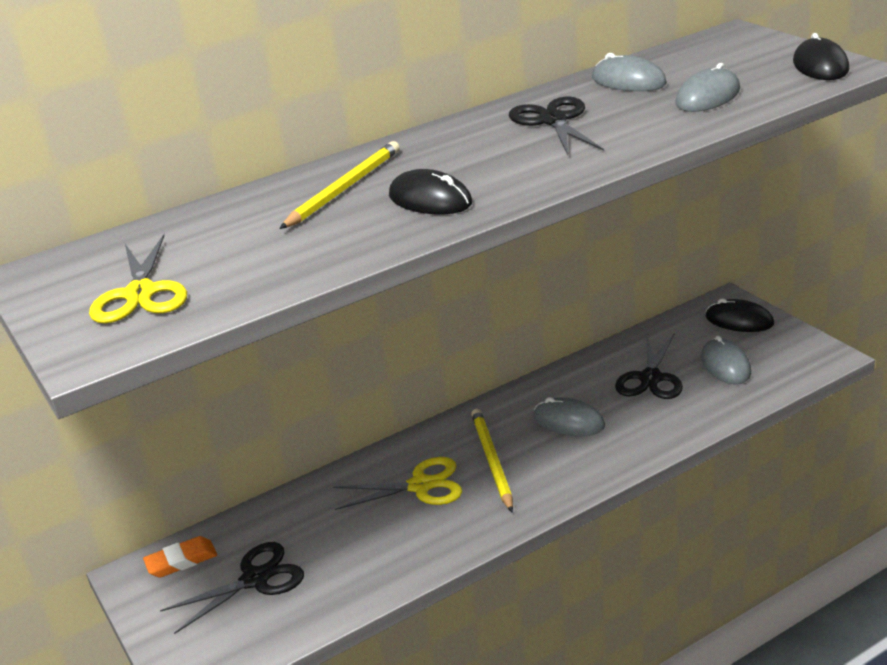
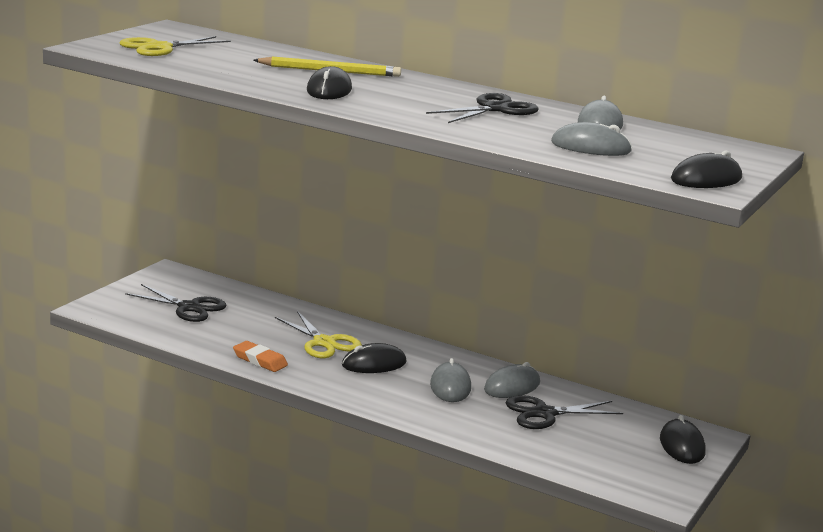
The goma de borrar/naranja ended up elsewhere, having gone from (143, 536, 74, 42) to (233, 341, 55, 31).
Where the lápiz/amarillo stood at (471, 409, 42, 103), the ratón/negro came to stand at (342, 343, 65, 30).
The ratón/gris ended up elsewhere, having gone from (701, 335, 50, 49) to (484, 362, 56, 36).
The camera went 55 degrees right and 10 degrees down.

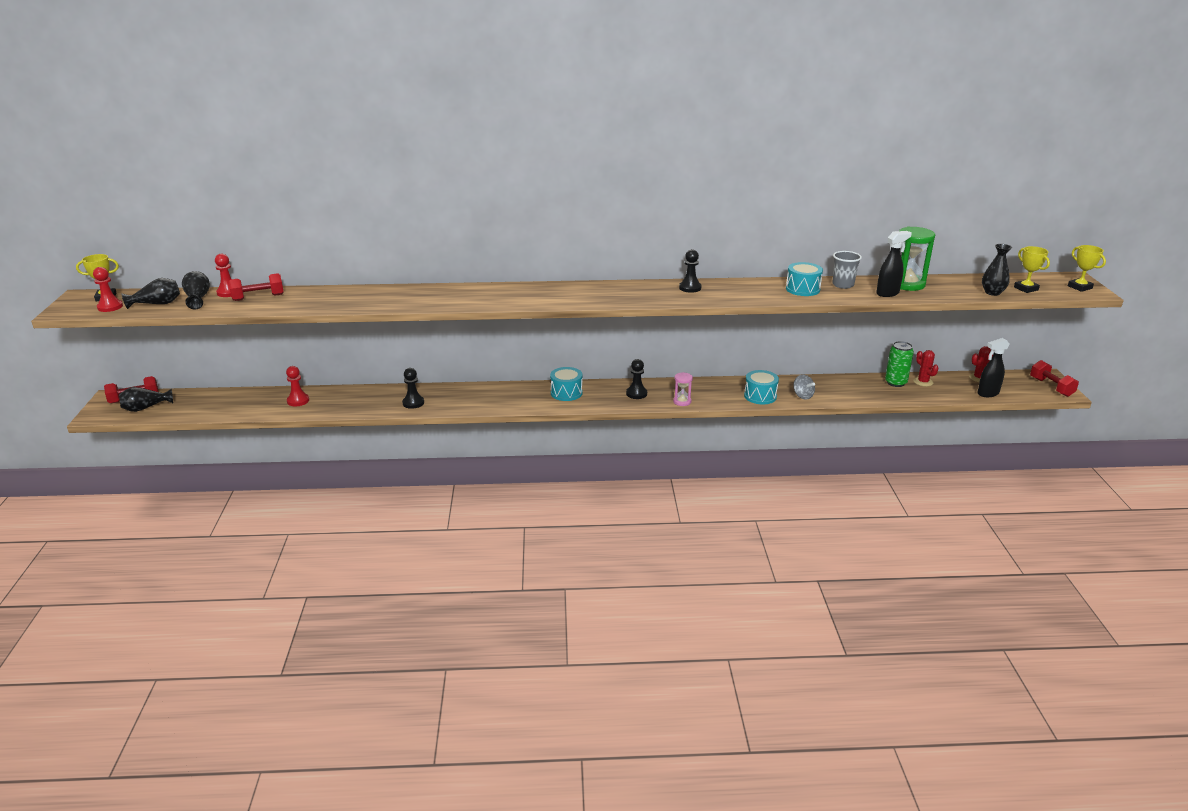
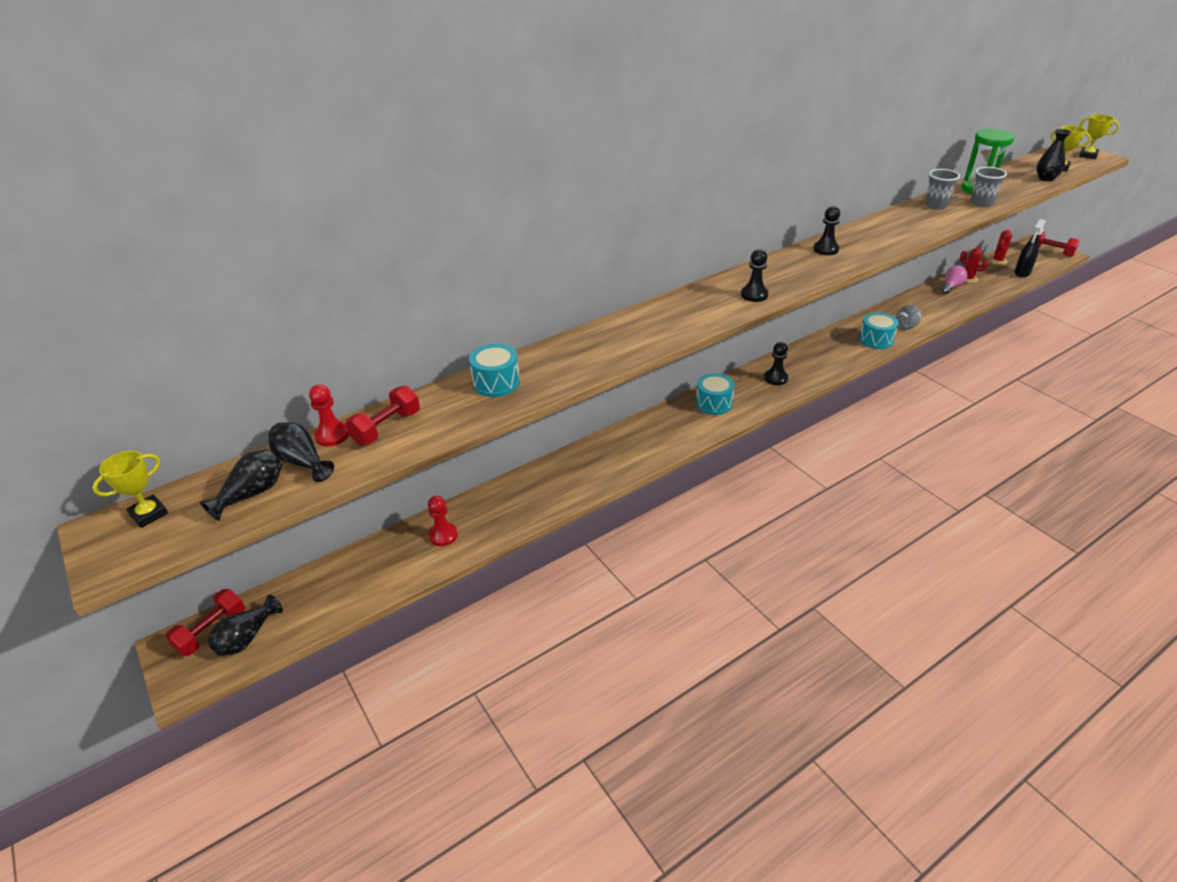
The second view lost the peón/rojo at (93, 267, 30, 45).
The peón/negro ended up elsewhere, having gone from (402, 368, 22, 41) to (741, 249, 28, 53).
The second view lost the reloj de arena/rosa at (673, 372, 20, 34).
The tambor/turquesa ended up elsewhere, having gone from (786, 262, 37, 34) to (469, 344, 51, 53).
The peonza/gris at (793, 374, 22, 26) ended up facing another way, 120 degrees clockwise from before.
Where the pulverizador/negro stood at (876, 231, 36, 66), the vaso/gris came to stand at (970, 167, 37, 40).
Where the lata/verde stood at (885, 341, 29, 46), the bombilla/rosa came to stand at (942, 265, 25, 29).
The camera went 30 degrees left and 10 degrees up.

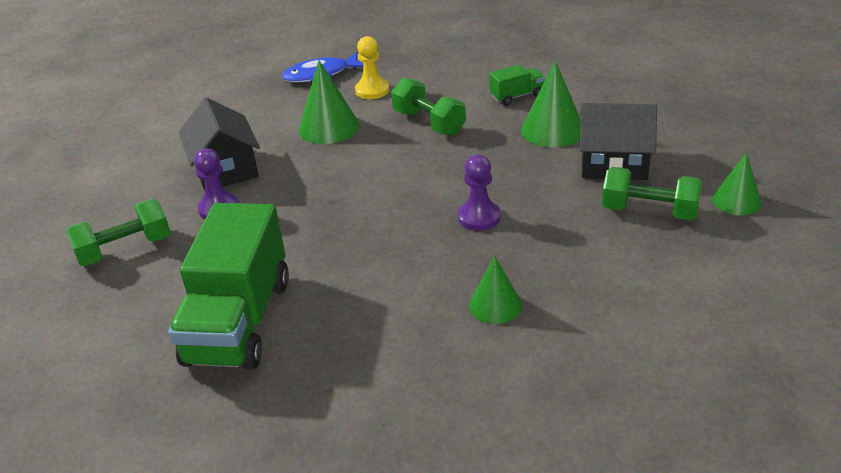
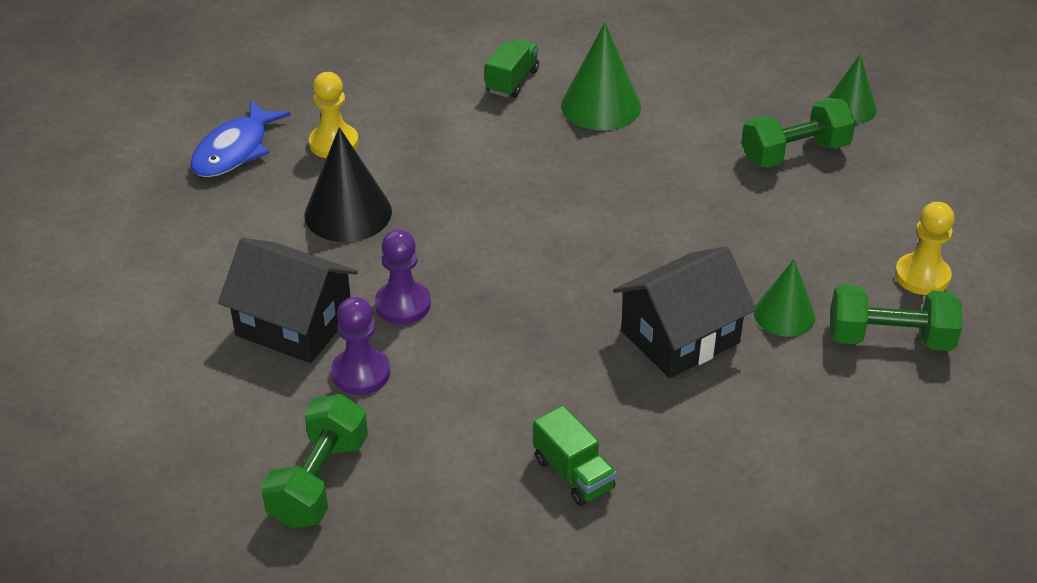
The size of the camión/verde at (168, 203, 121, 167) changed by a factor of 0.44.
What was the cono/verde at (299, 60, 60, 84) turned into the cono/negro at (304, 127, 88, 115).
The mancuerna/verde ended up elsewhere, having gone from (391, 78, 75, 58) to (830, 284, 132, 67).
The peón/morado ended up elsewhere, having gone from (458, 155, 43, 76) to (375, 229, 56, 95).
The casa/negro ended up elsewhere, having gone from (580, 103, 77, 77) to (613, 246, 143, 132).
The second view gained the peón/amarillo at (895, 202, 59, 93).
The camera went 45 degrees left and 5 degrees up.

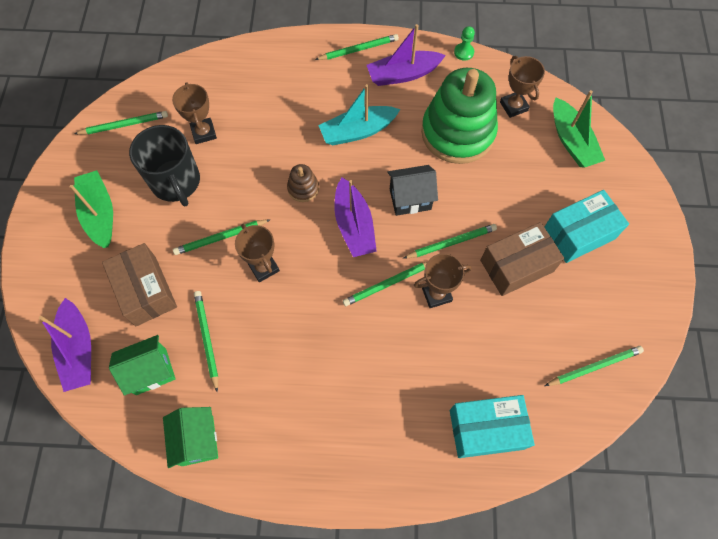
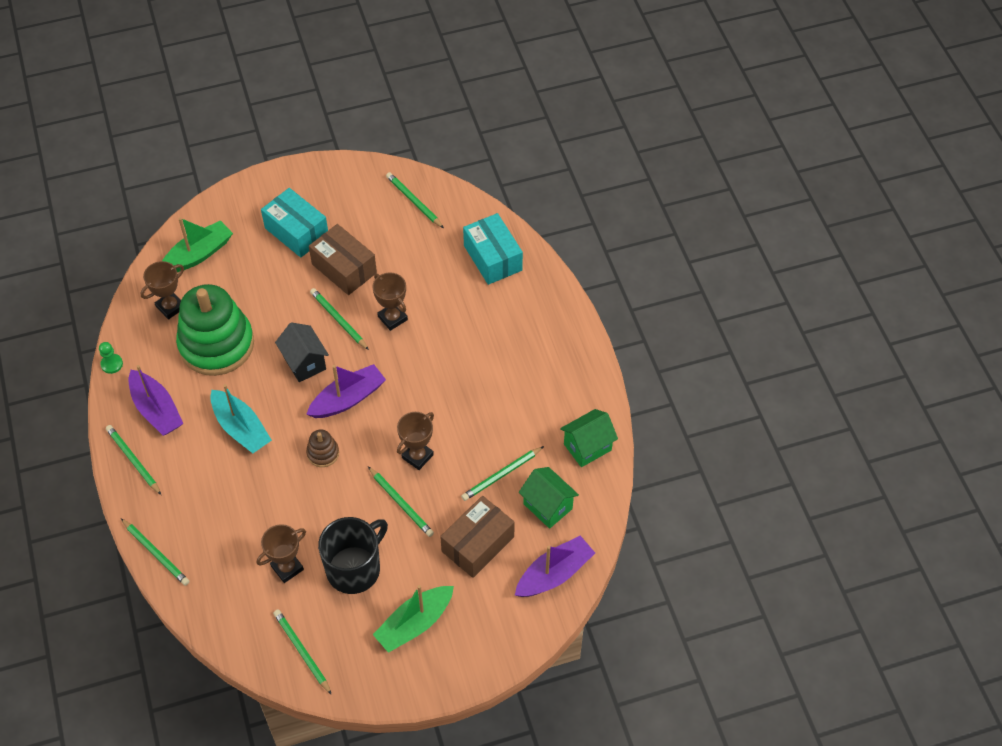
The lápiz/verde ended up elsewhere, having gone from (343, 262, 84, 44) to (121, 518, 69, 68).
The camera went 110 degrees left and 10 degrees down.

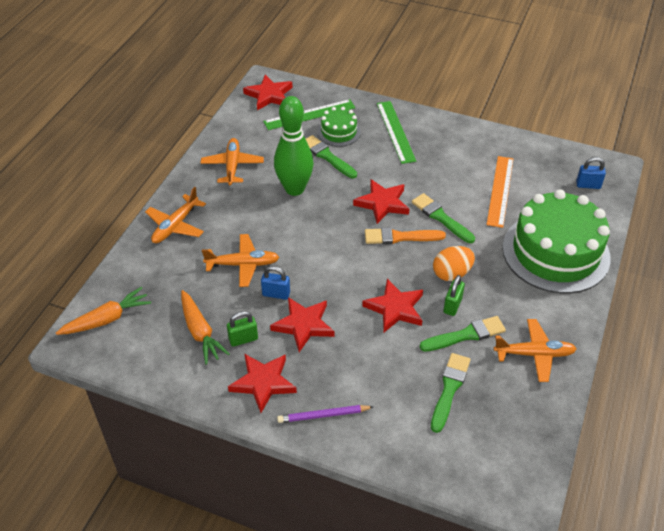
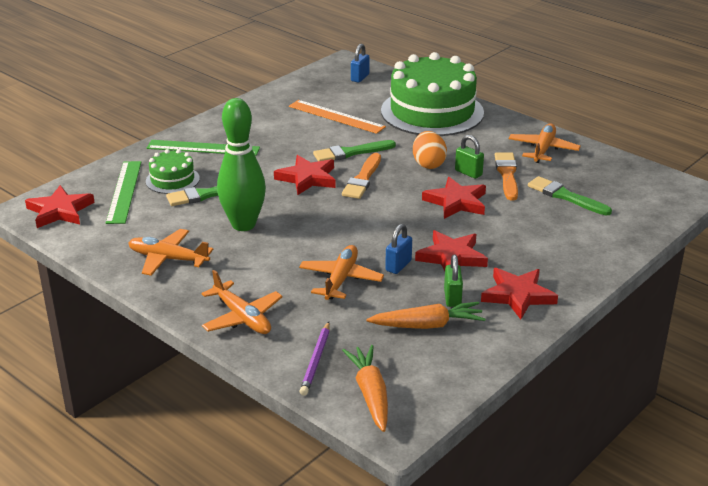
The lápiz/morado ended up elsewhere, having gone from (277, 405, 96, 18) to (300, 322, 30, 74).
What was the pincel/verde at (420, 316, 86, 36) turned into the pincel/naranja at (495, 152, 23, 49).
The camera went 70 degrees left and 15 degrees down.

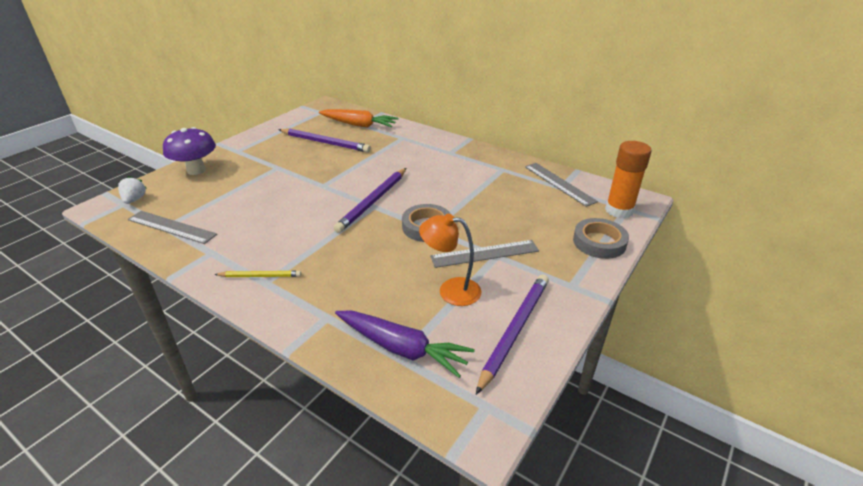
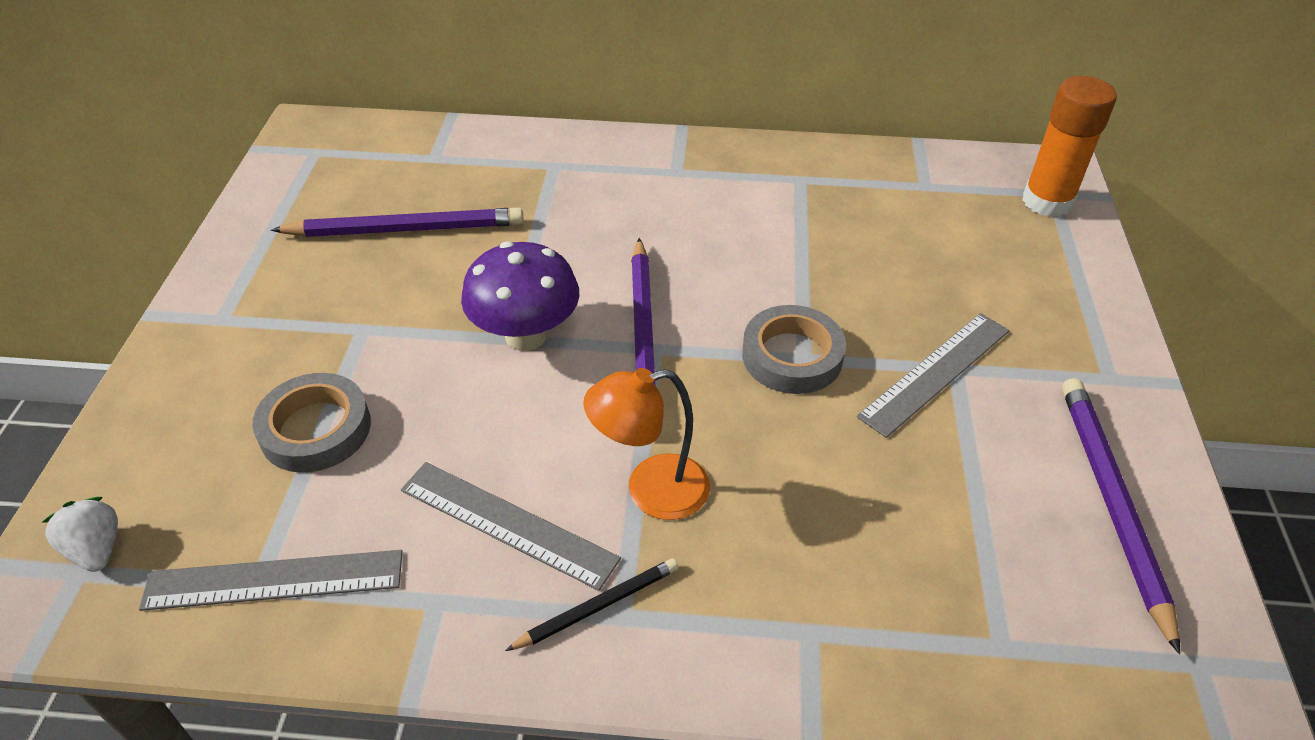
The seta/morado ended up elsewhere, having gone from (163, 127, 53, 48) to (461, 241, 118, 110).
What was the lápiz/amarillo at (214, 271, 87, 6) turned into the lápiz/negro at (505, 558, 173, 93).
The second view lost the zanahoria/naranja at (319, 109, 80, 19).
The second view lost the zanahoria/morado at (335, 310, 140, 68).
The lámpara/naranja ended up elsewhere, having gone from (419, 214, 62, 92) to (583, 368, 127, 152).
The regla/gris ended up elsewhere, having gone from (525, 163, 73, 44) to (401, 462, 220, 129).
The cinta adhesiva/gris ended up elsewhere, having gone from (573, 218, 56, 41) to (252, 373, 119, 100).
The camera went 30 degrees left and 10 degrees up.

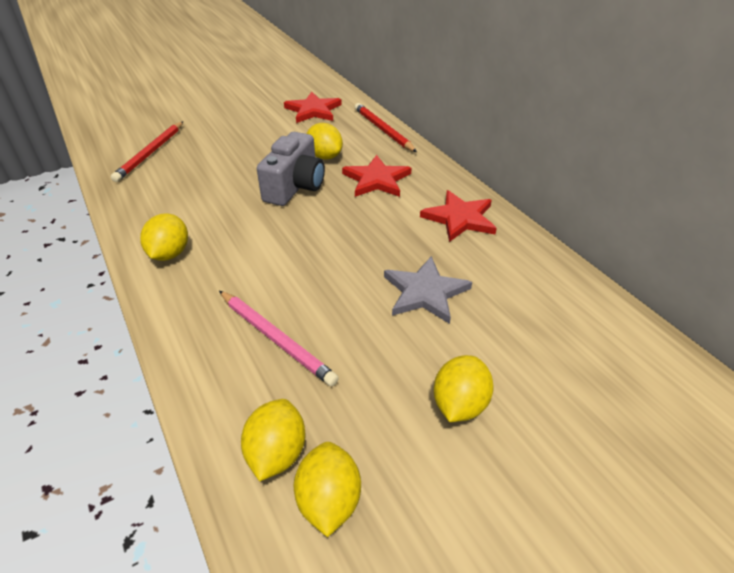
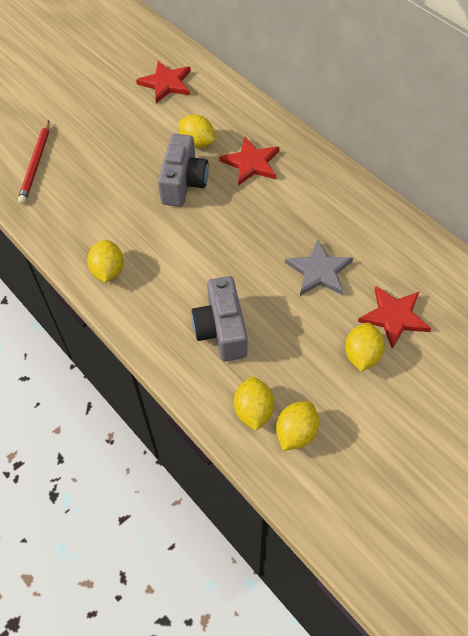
Where the lápiz/rosa stood at (219, 291, 120, 95), the cámara/gris came to stand at (192, 276, 56, 85).
The limón/amarillo at (294, 442, 67, 95) ended up facing another way, 45 degrees clockwise from before.
The second view lost the lápiz/rojo at (355, 103, 62, 49).
The estrella/rojo ended up elsewhere, having gone from (420, 190, 77, 52) to (358, 286, 74, 63).
The camera went 10 degrees left and 15 degrees up.

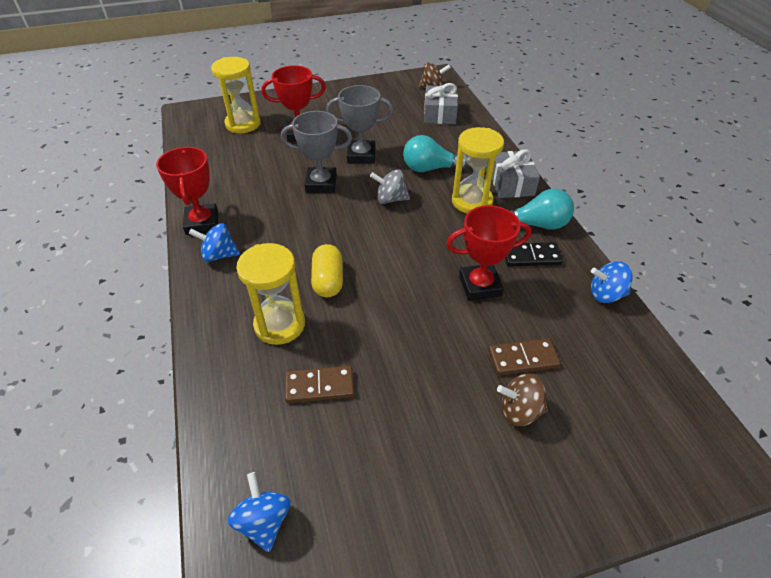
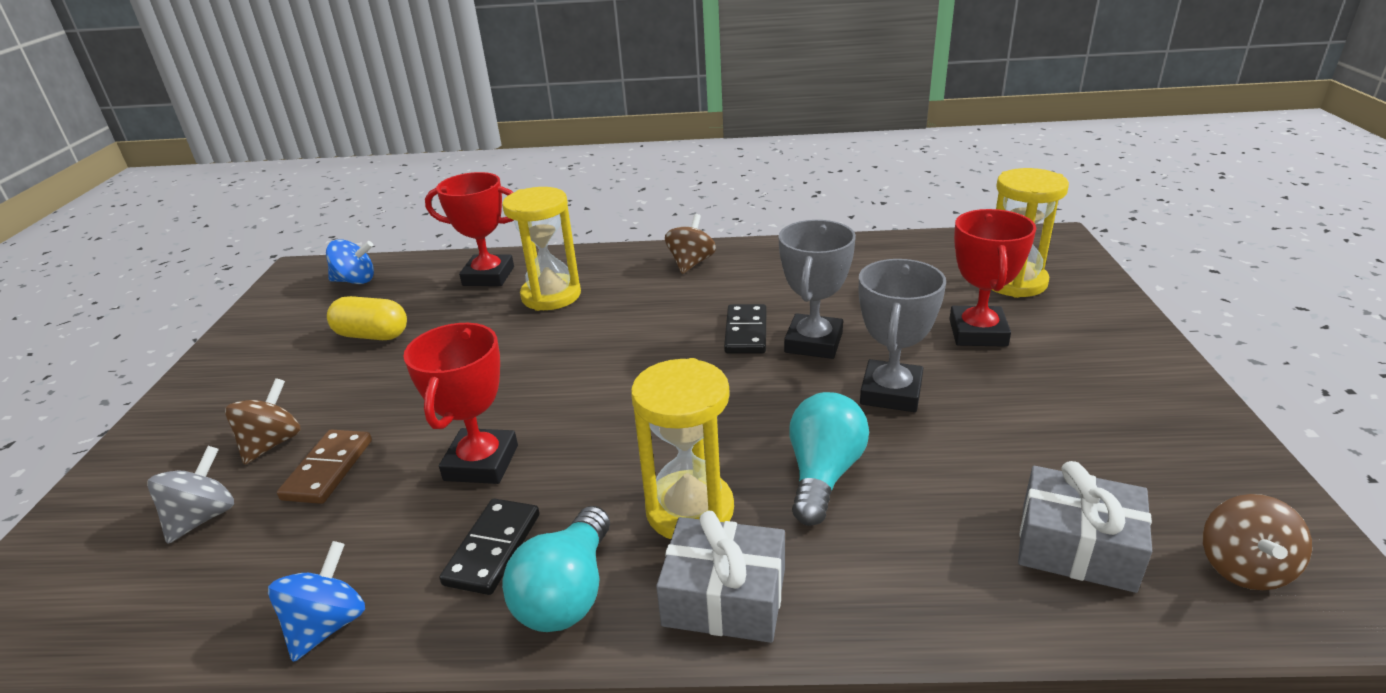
The trofeo/rojo ended up elsewhere, having gone from (156, 147, 62, 88) to (425, 172, 89, 114).
What was the peonza/azul at (189, 223, 51, 39) turned into the peonza/marrón at (665, 214, 51, 60).
The second view lost the ficha de dominó/marrón at (285, 366, 69, 37).
The cápsula/amarillo ended up elsewhere, having gone from (311, 244, 32, 54) to (327, 296, 80, 44).
The peonza/gris ended up elsewhere, having gone from (370, 169, 40, 35) to (147, 446, 87, 98).
The second view gained the ficha de dominó/negro at (724, 304, 42, 50).
The camera went 110 degrees right and 15 degrees down.

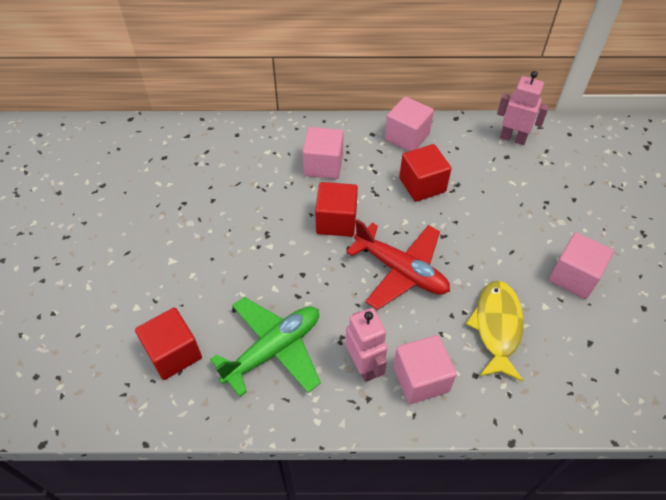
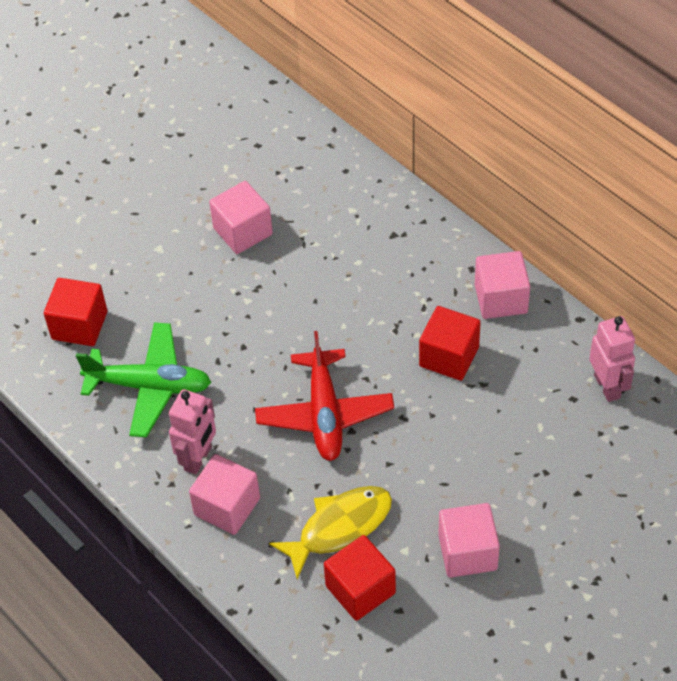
The cubo/rosa ended up elsewhere, having gone from (303, 127, 41, 52) to (209, 181, 64, 73).
The cubo/rojo ended up elsewhere, having gone from (315, 182, 43, 55) to (324, 535, 72, 86).
The camera went 50 degrees right and 0 degrees up.

